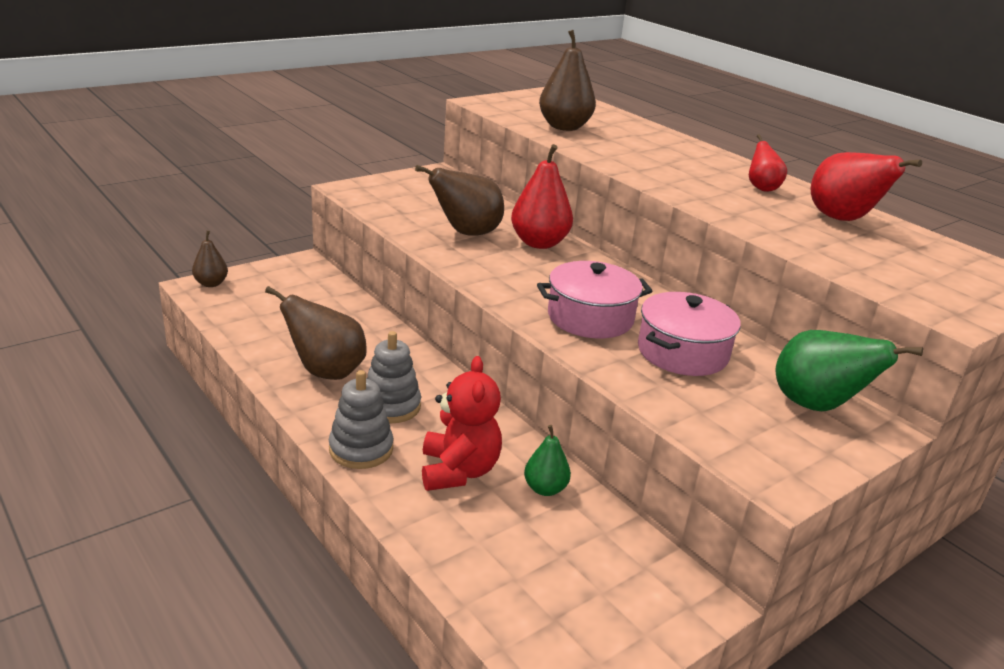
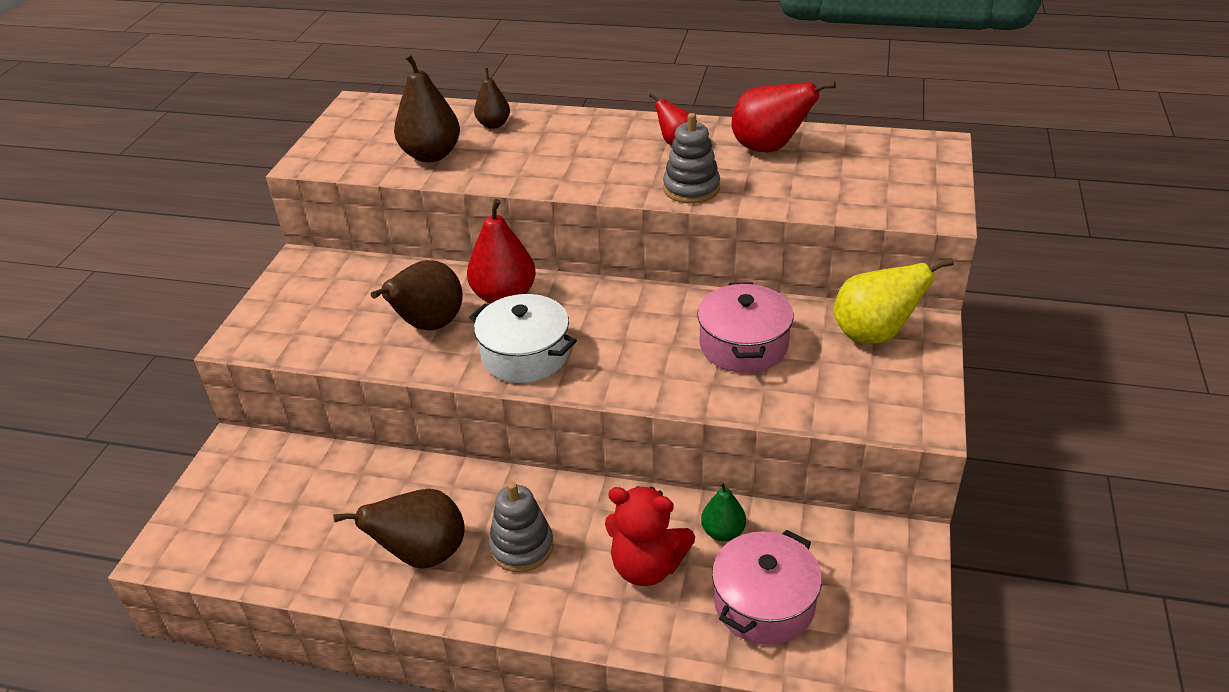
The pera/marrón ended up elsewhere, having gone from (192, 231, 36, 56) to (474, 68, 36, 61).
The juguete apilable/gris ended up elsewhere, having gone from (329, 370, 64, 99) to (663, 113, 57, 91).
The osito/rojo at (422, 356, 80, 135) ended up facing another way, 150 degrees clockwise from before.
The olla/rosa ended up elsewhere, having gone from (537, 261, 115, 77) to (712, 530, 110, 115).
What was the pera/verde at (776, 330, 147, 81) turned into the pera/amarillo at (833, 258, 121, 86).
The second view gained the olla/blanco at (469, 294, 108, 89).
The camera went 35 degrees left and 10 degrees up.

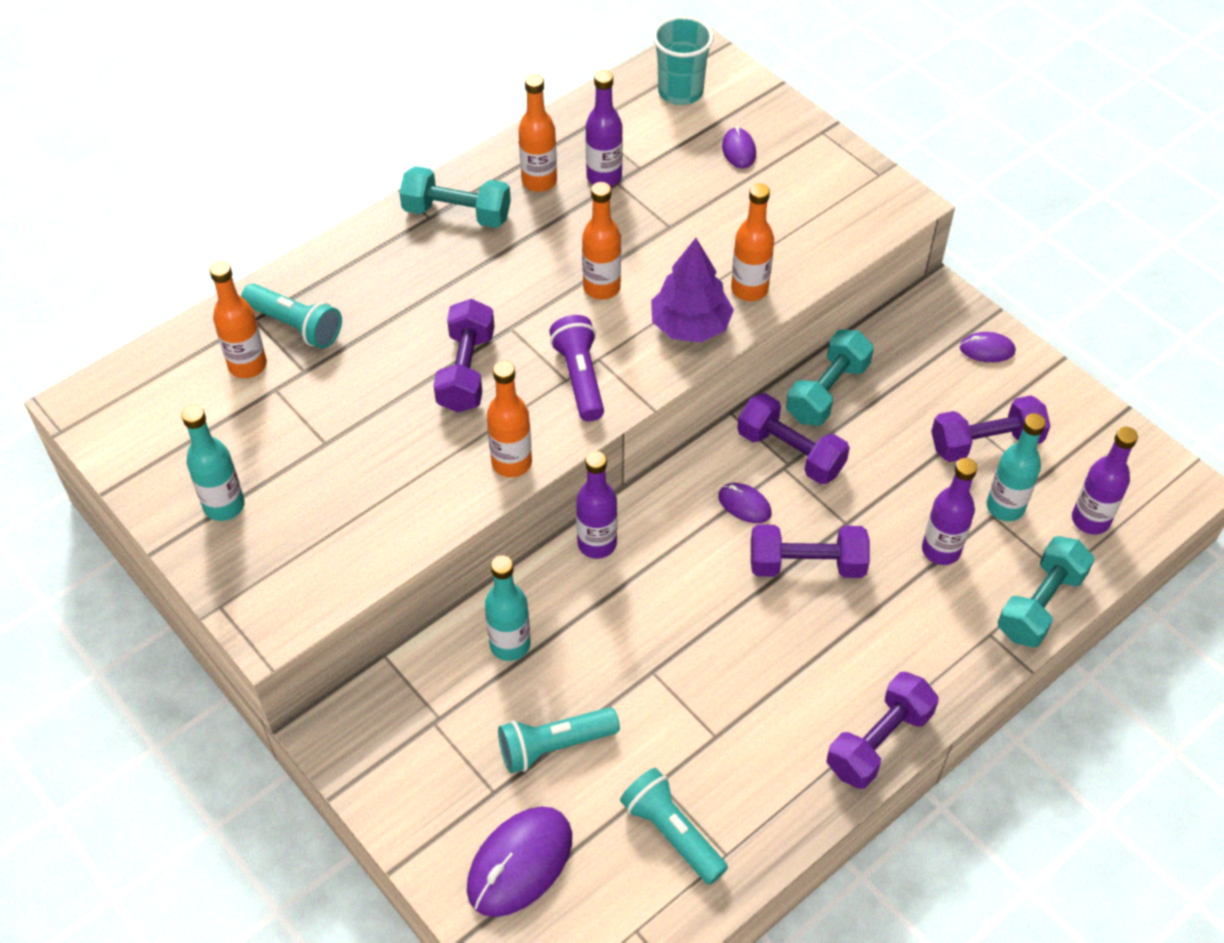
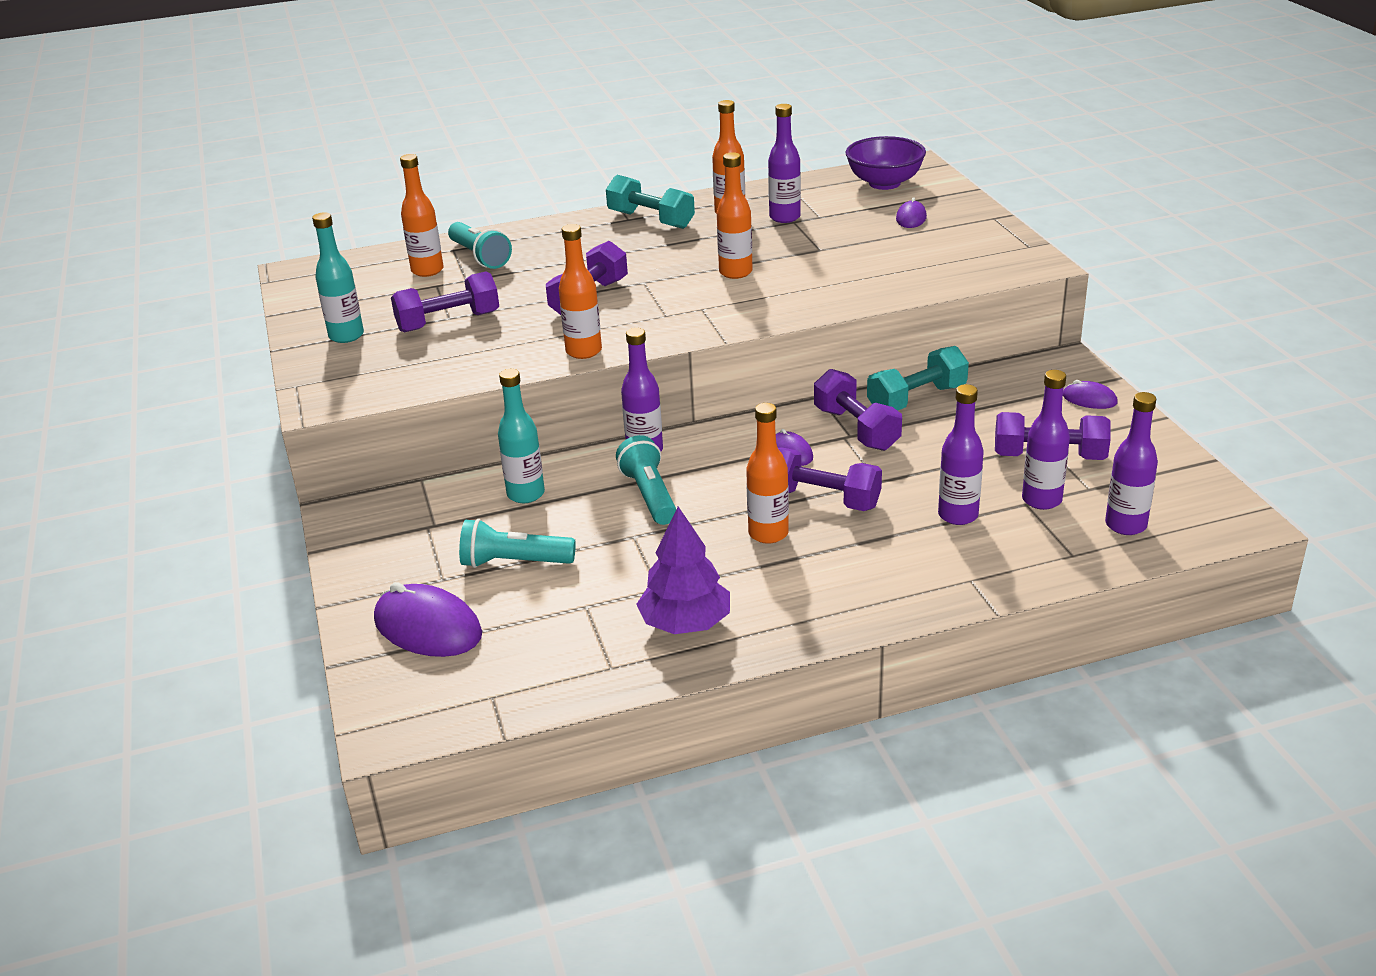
The ratón/morado at (467, 807, 105, 110) ended up facing another way, 60 degrees clockwise from before.
The second view lost the lámpara de mano/morado at (549, 315, 55, 107).
The lámpara de mano/turquesa ended up elsewhere, having gone from (620, 768, 108, 117) to (616, 435, 60, 90).
The árbol/morado ended up elsewhere, having gone from (651, 238, 83, 104) to (636, 506, 94, 128).
Where the vaso/turquesa stood at (653, 16, 61, 89), the cuenco/morado came to stand at (846, 136, 80, 54).
The botella/naranja ended up elsewhere, having gone from (731, 183, 43, 118) to (746, 403, 43, 141).
The mancuerna/morado ended up elsewhere, having gone from (826, 672, 113, 117) to (391, 272, 108, 60).
What was the botella/turquesa at (987, 413, 59, 108) turned into the botella/morado at (1022, 370, 48, 140).
The second view lost the mancuerna/turquesa at (997, 536, 98, 111).
The camera went 25 degrees right and 20 degrees down.

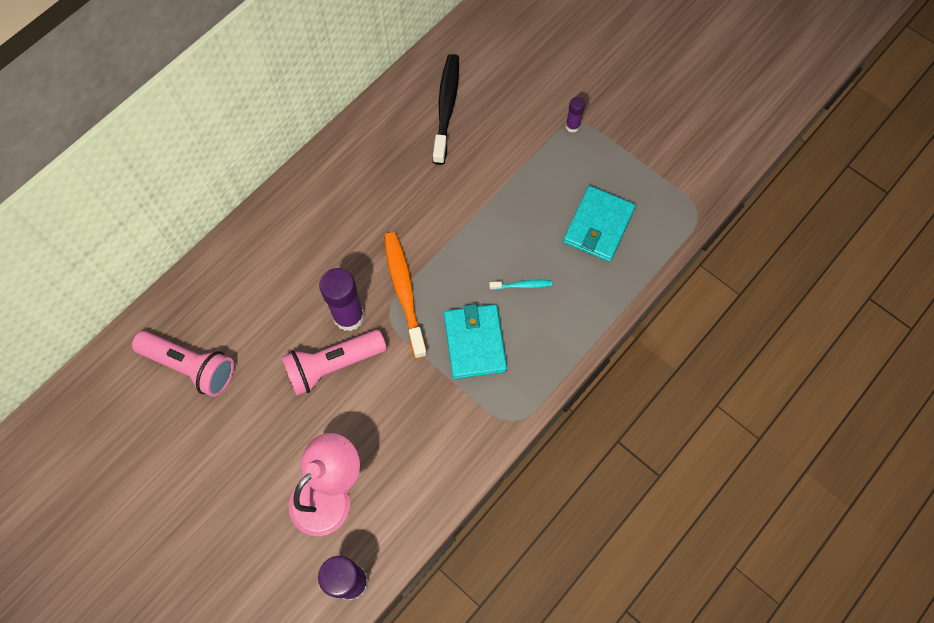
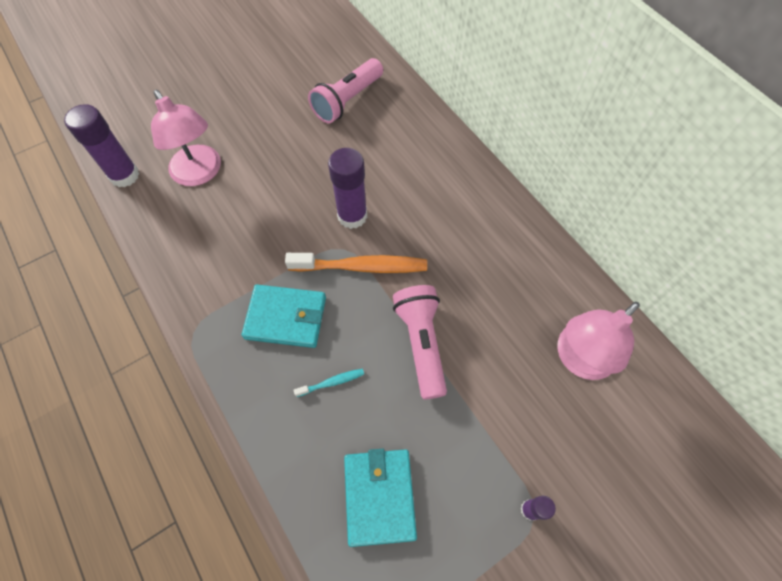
The lámpara de mano/rosa ended up elsewhere, having gone from (281, 330, 106, 66) to (393, 285, 54, 114).
Where the cepillo de dientes/negro stood at (433, 54, 26, 111), the lámpara/rosa came to stand at (557, 302, 83, 78).
The cepillo de dientes/turquesa at (489, 280, 63, 10) ended up facing another way, 120 degrees counterclockwise from before.
The cartera/turquesa at (563, 186, 73, 76) ended up facing another way, 45 degrees clockwise from before.
The camera went 105 degrees right and 5 degrees down.

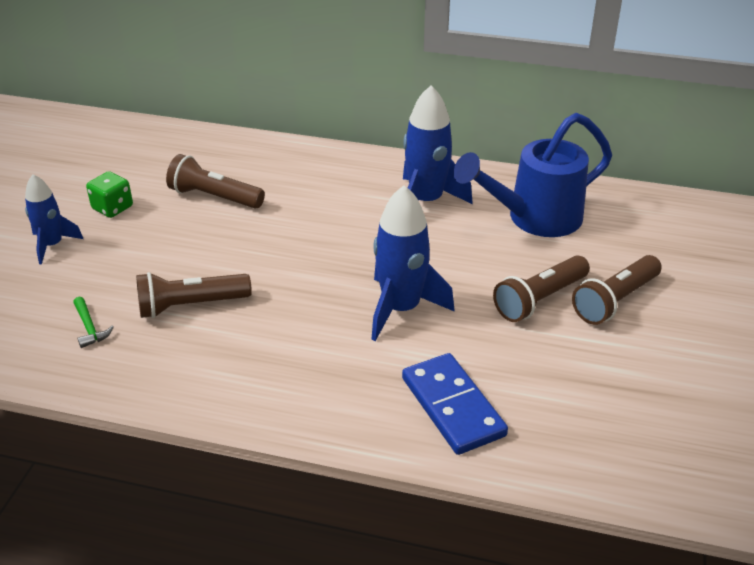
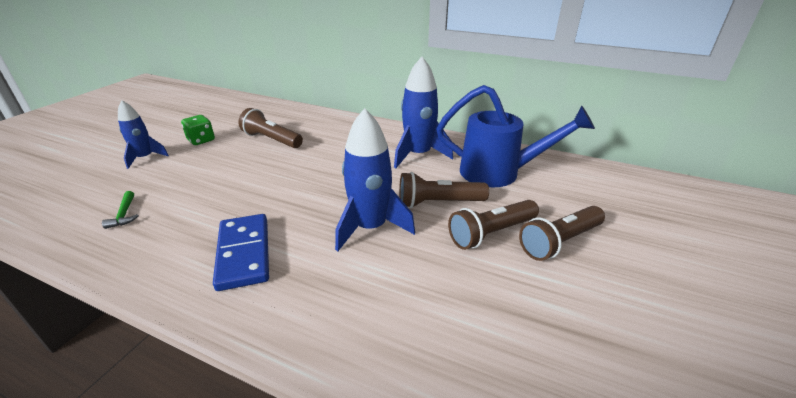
The lámpara de mano/marrón ended up elsewhere, having gone from (136, 272, 116, 46) to (399, 172, 90, 36).
The ficha de dominó/azul ended up elsewhere, having gone from (402, 353, 106, 102) to (213, 214, 56, 77).
The regadera/azul at (454, 113, 158, 124) ended up facing another way, 150 degrees counterclockwise from before.
The camera went 10 degrees right and 5 degrees down.

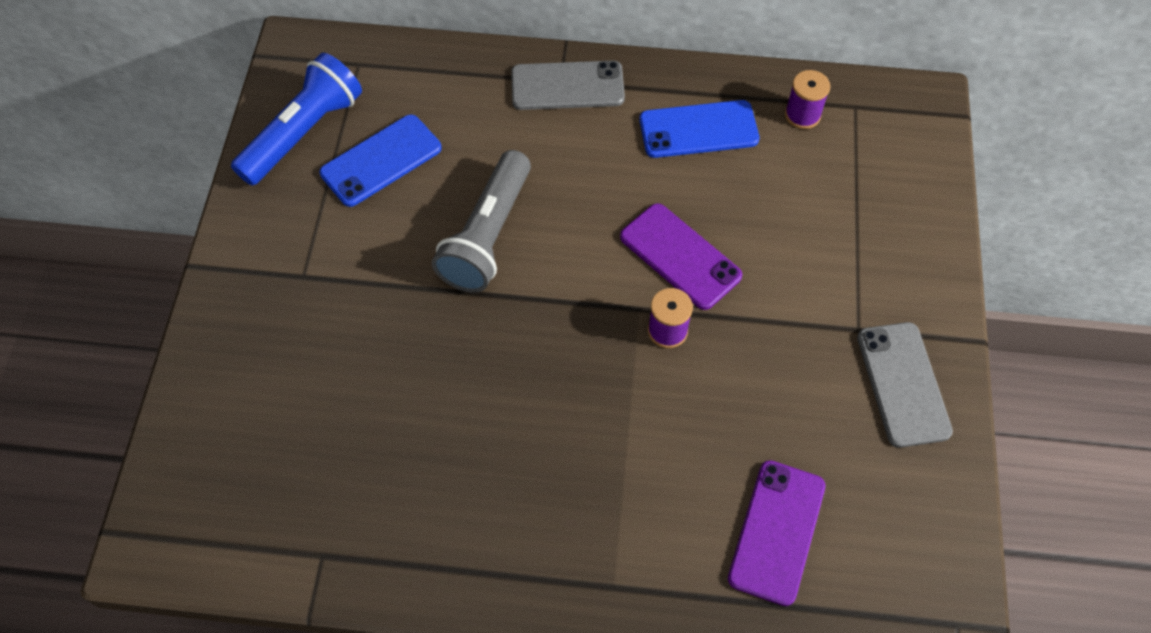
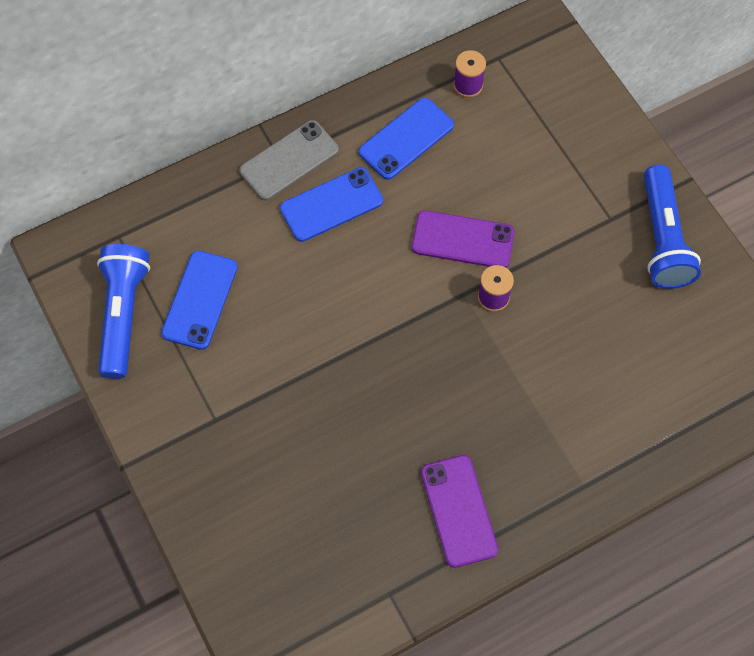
The second view lost the lámpara de mano/gris at (432, 150, 99, 143).
The móvil/morado ended up elsewhere, having gone from (728, 460, 97, 146) to (421, 455, 77, 113).
Where the móvil/gris stood at (857, 322, 96, 126), the lámpara de mano/azul came to stand at (644, 164, 57, 125).
The second view gained the móvil/azul at (280, 167, 103, 75).
The camera went 35 degrees left and 5 degrees up.

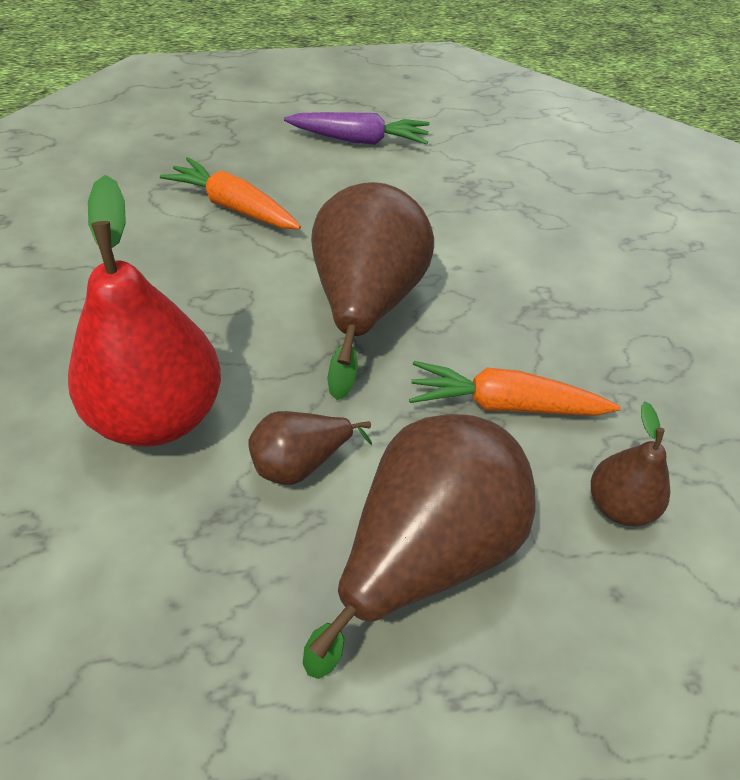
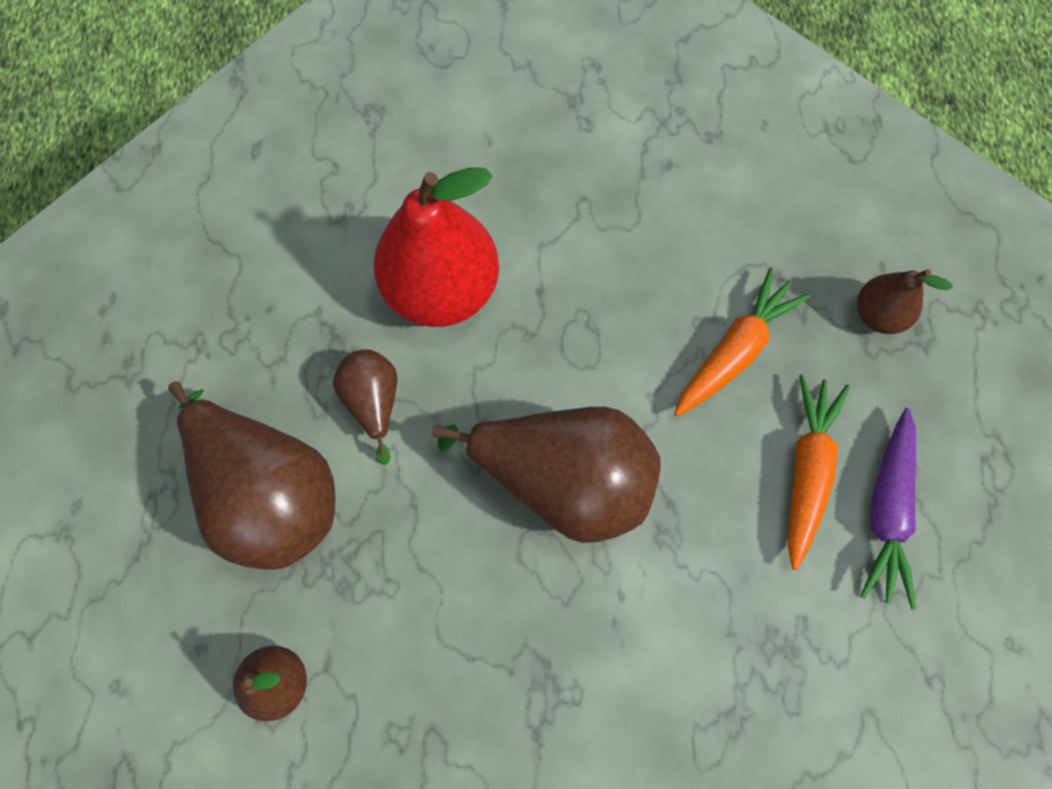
The zanahoria/naranja ended up elsewhere, having gone from (409, 361, 211, 55) to (788, 374, 62, 196).
The second view gained the pera/marrón at (857, 269, 96, 65).
The camera went 100 degrees right and 20 degrees up.

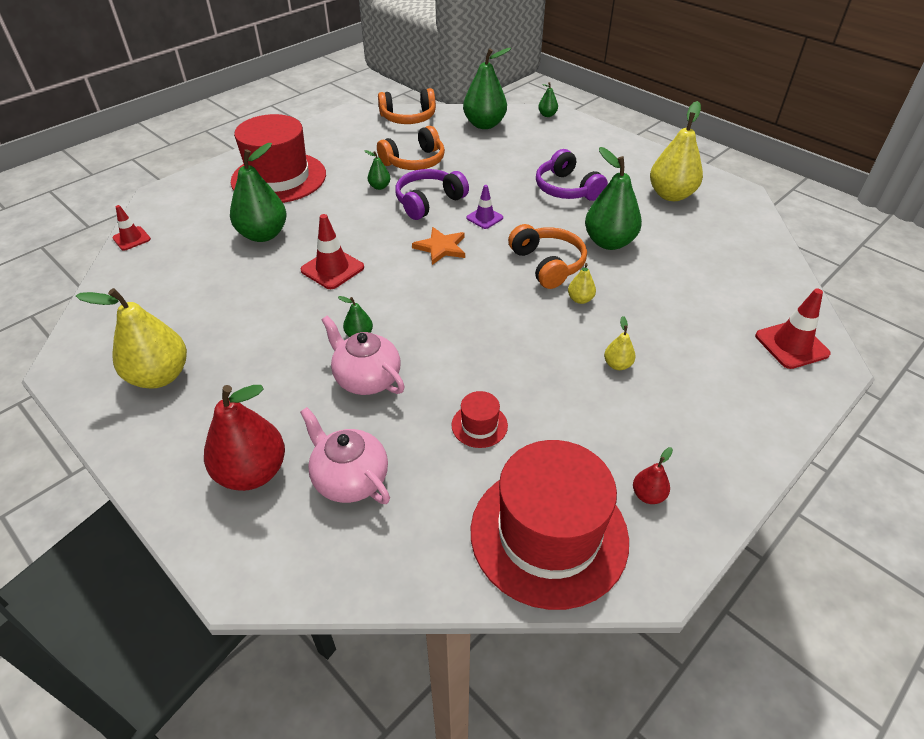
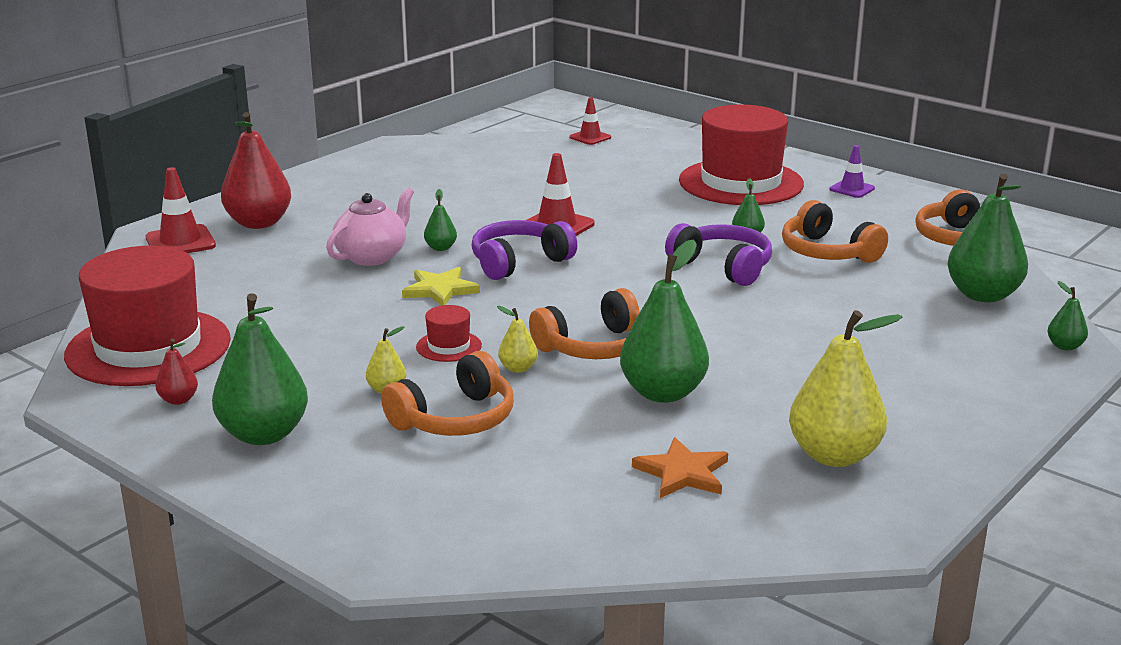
The second view lost the pera/amarillo at (76, 288, 111, 101).
The pera/verde ended up elsewhere, having gone from (230, 143, 56, 99) to (212, 293, 96, 152).
The second view lost the tetera/rosa at (300, 407, 90, 97).
The estrella/naranja ended up elsewhere, having gone from (412, 227, 53, 38) to (632, 437, 96, 61).
The sombrero/rojo ended up elsewhere, having gone from (452, 391, 56, 57) to (416, 305, 66, 57).
The cono de tráfico/morado ended up elsewhere, having gone from (466, 185, 37, 44) to (830, 145, 45, 53).
The auriculares/morado ended up elsewhere, having gone from (536, 149, 72, 52) to (471, 220, 106, 60).
The cono de tráfico/rojo ended up elsewhere, having gone from (755, 289, 76, 80) to (146, 167, 70, 86).
The second view gained the auriculares/naranja at (381, 351, 133, 85).
The second view gained the estrella/amarillo at (402, 267, 78, 39).
The camera went 85 degrees right and 20 degrees down.

